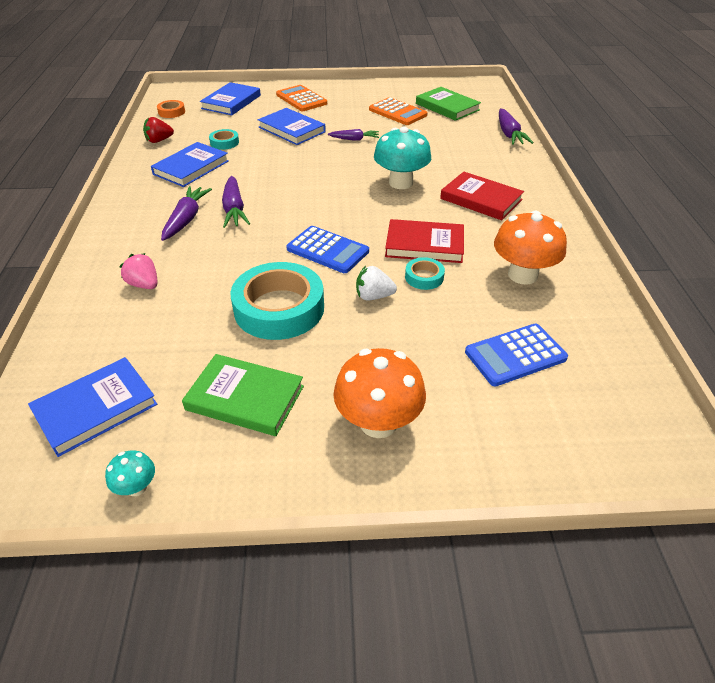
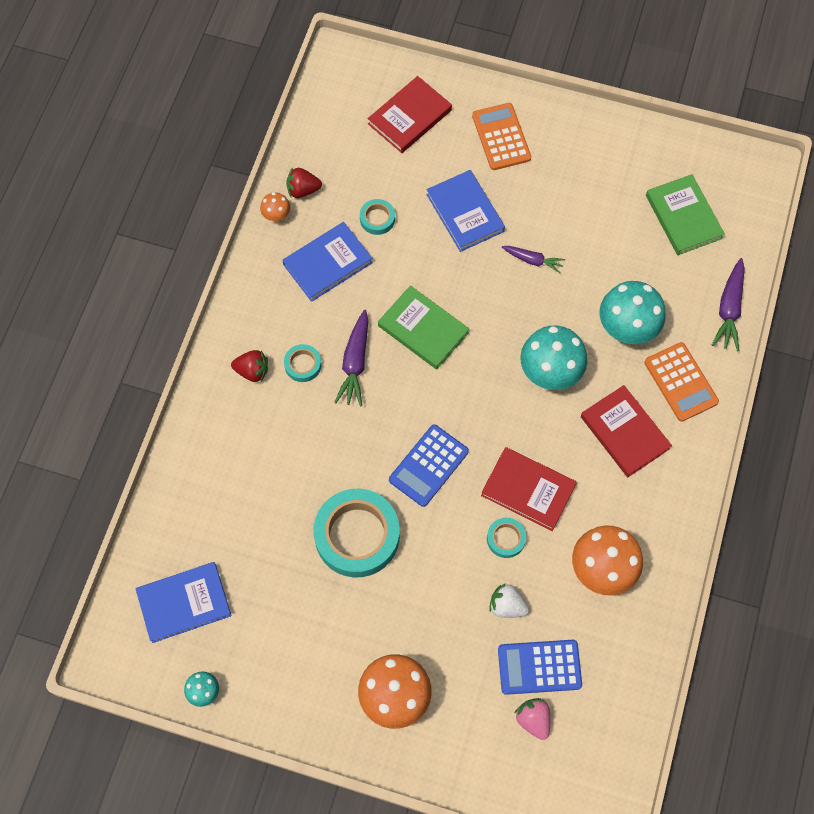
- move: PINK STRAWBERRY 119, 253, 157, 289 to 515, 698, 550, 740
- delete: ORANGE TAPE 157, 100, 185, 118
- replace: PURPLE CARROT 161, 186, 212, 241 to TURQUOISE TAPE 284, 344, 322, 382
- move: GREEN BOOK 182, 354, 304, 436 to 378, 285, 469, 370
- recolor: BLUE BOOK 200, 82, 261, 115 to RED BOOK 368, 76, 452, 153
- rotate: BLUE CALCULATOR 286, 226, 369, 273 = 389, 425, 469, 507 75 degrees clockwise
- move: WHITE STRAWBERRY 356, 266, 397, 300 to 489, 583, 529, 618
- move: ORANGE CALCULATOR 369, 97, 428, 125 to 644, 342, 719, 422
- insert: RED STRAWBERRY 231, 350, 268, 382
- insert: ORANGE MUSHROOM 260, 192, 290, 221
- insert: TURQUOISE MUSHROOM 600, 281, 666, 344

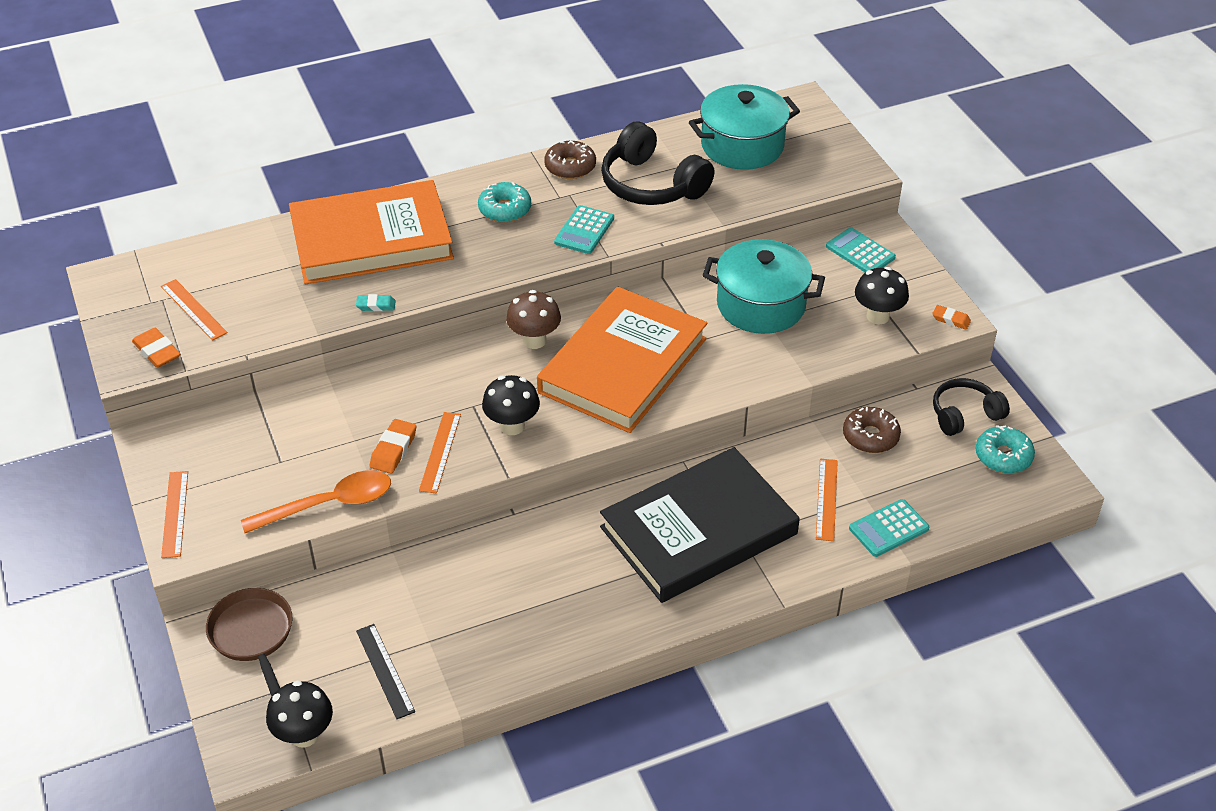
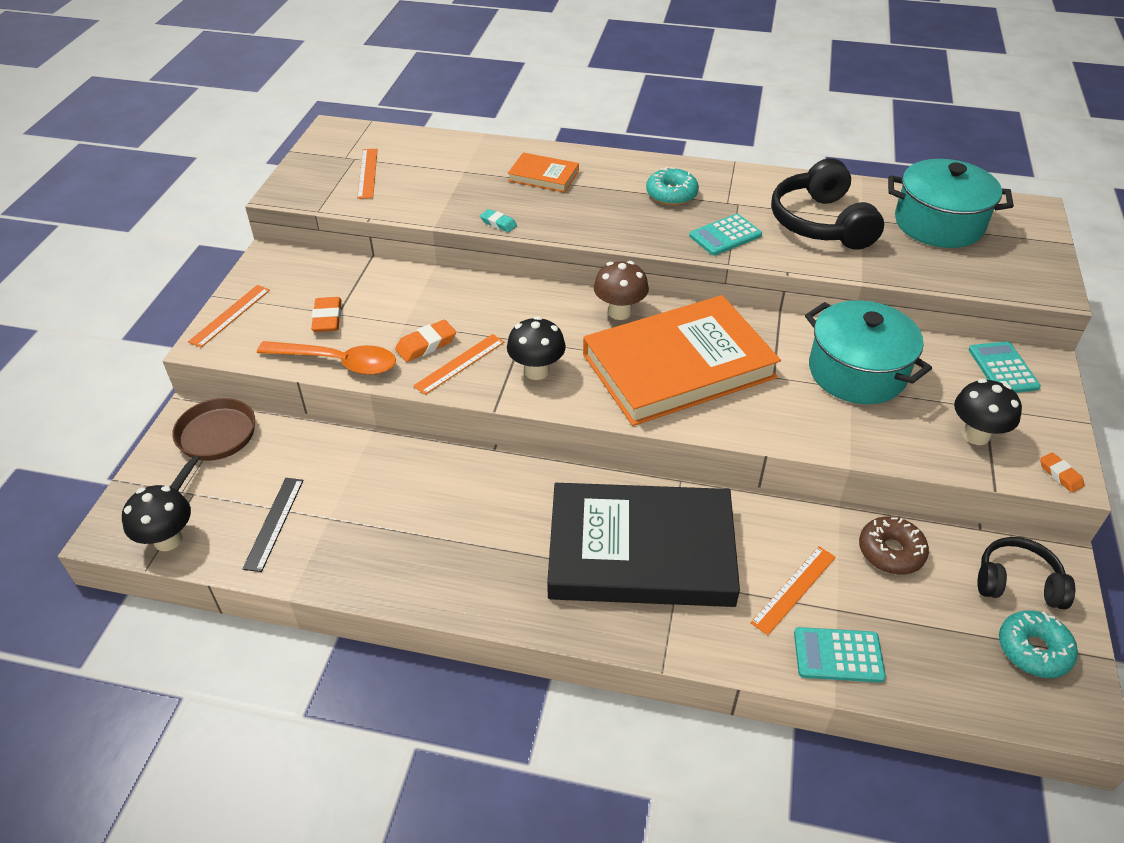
- move: ORANGE ERASER 132, 328, 181, 368 to 311, 297, 342, 332
- resize: ORANGE BOOK 289, 180, 454, 284 = 508, 152, 579, 193 x0.44
- delete: BROWN DONUT 544, 141, 596, 179

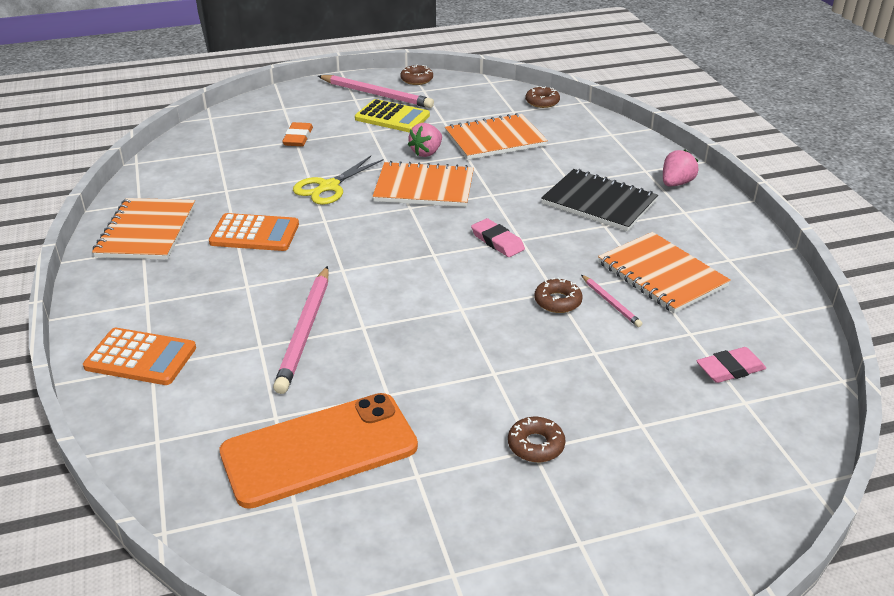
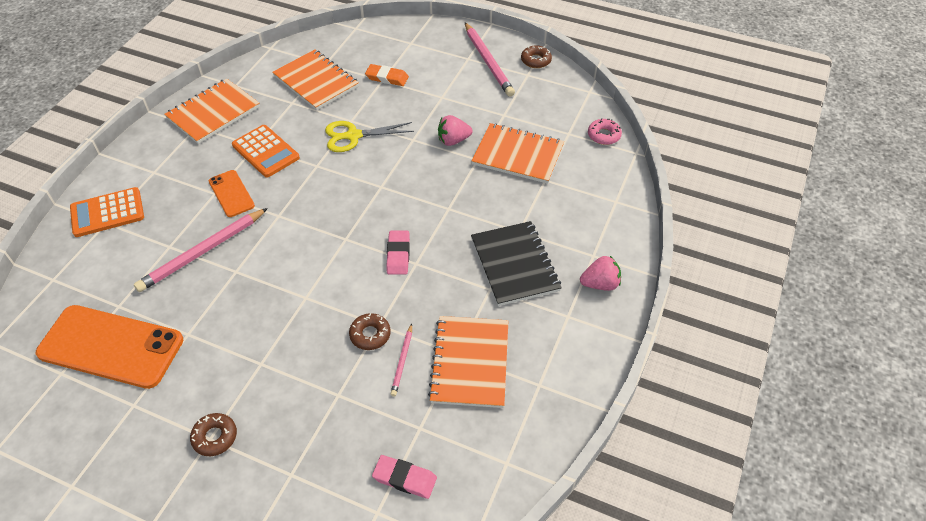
- rotate: ORANGE CALCULATOR 83, 328, 196, 385 = 70, 187, 144, 237 105 degrees clockwise
- rotate: ORANGE ERASER 282, 122, 313, 146 = 365, 64, 409, 86 60 degrees clockwise
- delete: YELLOW CALCULATOR 355, 99, 430, 132
- move: ORANGE NOTEBOOK 373, 161, 474, 207 to 272, 50, 359, 110
- recolor: BROWN DONUT 525, 86, 560, 108 to PINK DONUT 588, 118, 622, 145
- insert: ORANGE PHONE 209, 170, 255, 217

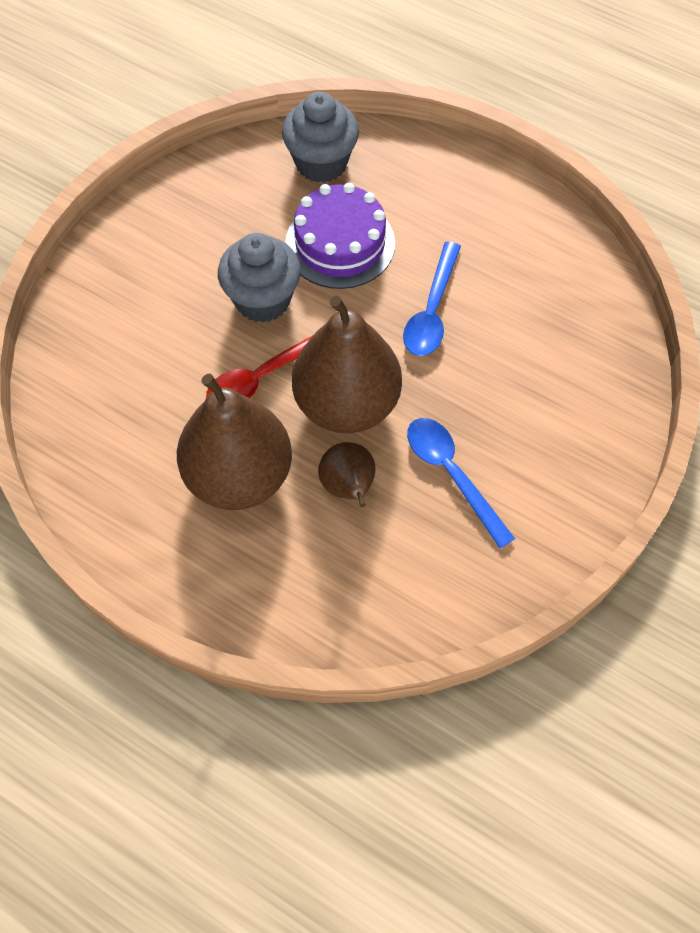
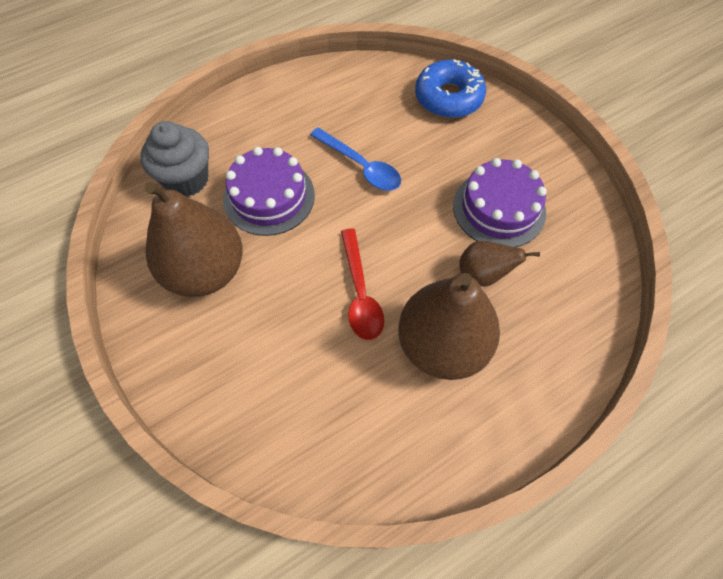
- delete: GREY CUPCAKE 218, 233, 301, 323
- move: BROWN PEAR 292, 296, 402, 433 to 145, 182, 243, 297
- replace: BLUE SPOON 407, 418, 515, 548 to PURPLE CAKE 453, 158, 547, 247
- insert: BLUE DONUT 415, 59, 486, 118

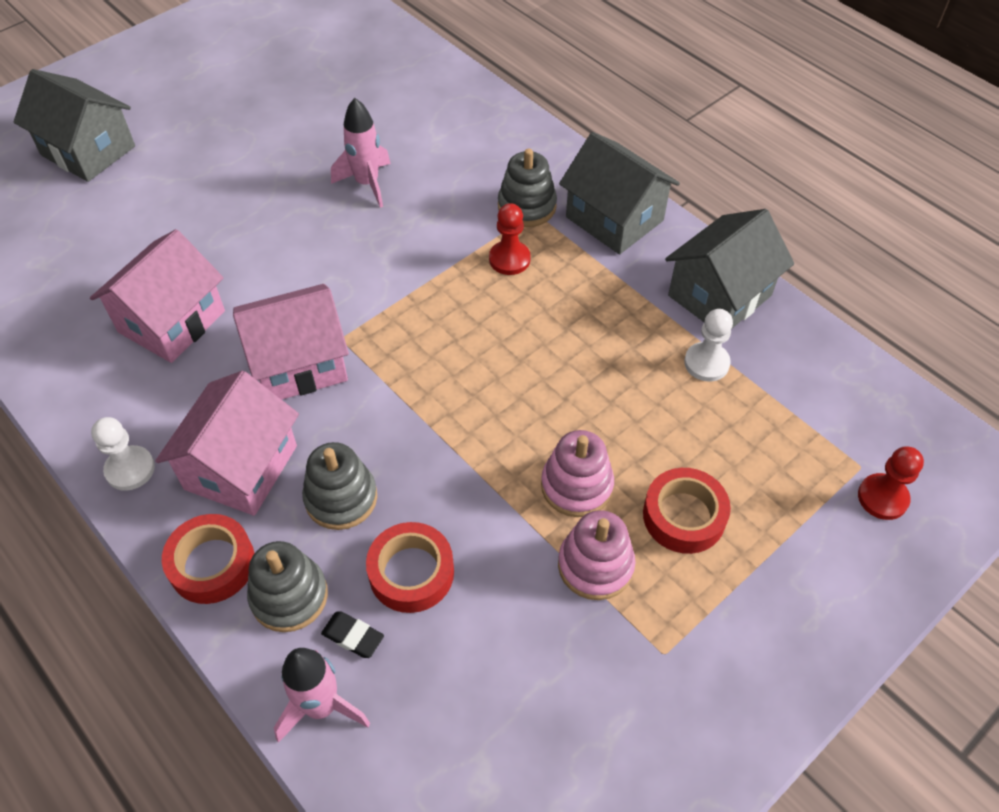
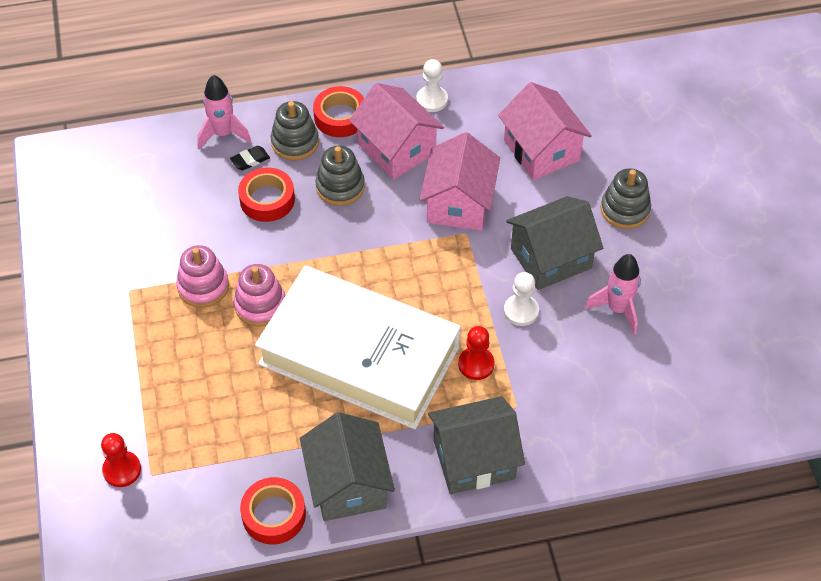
- move: GREY HOUSE 14, 69, 135, 182 to 506, 196, 603, 290
- move: GREY STACKING TOY 498, 148, 557, 227 to 601, 168, 651, 229
- move: RED TAPE 643, 468, 731, 554 to 240, 477, 306, 545
- move: WHITE PAWN 684, 309, 733, 382 to 504, 272, 539, 326
- insert: WHITE BOOK 255, 265, 461, 429

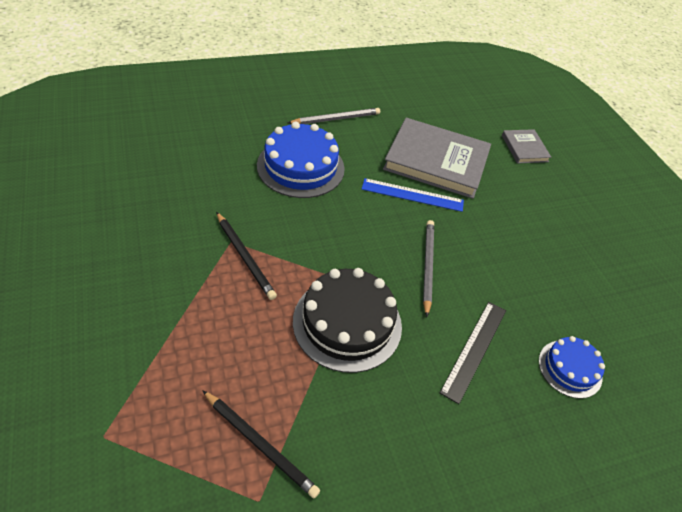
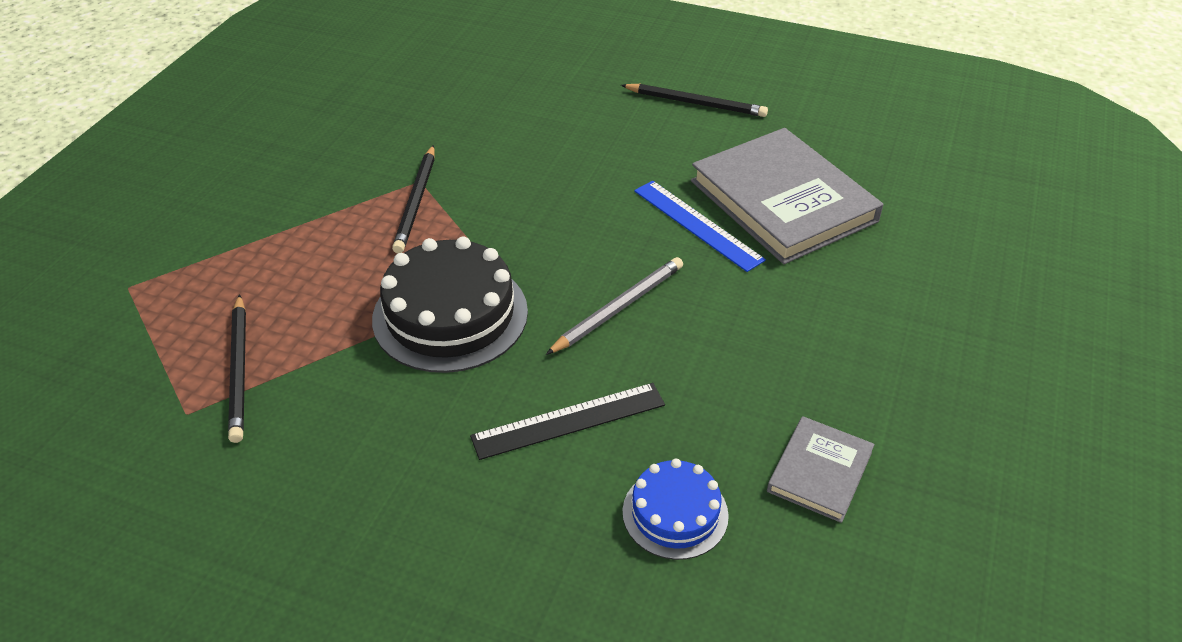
- delete: BLUE CAKE 257, 122, 345, 198
- recolor: GREY PENCIL 288, 108, 380, 124 to BLACK PENCIL 621, 84, 768, 117
- move: GREY BOOK 502, 129, 551, 164 to 767, 416, 875, 523

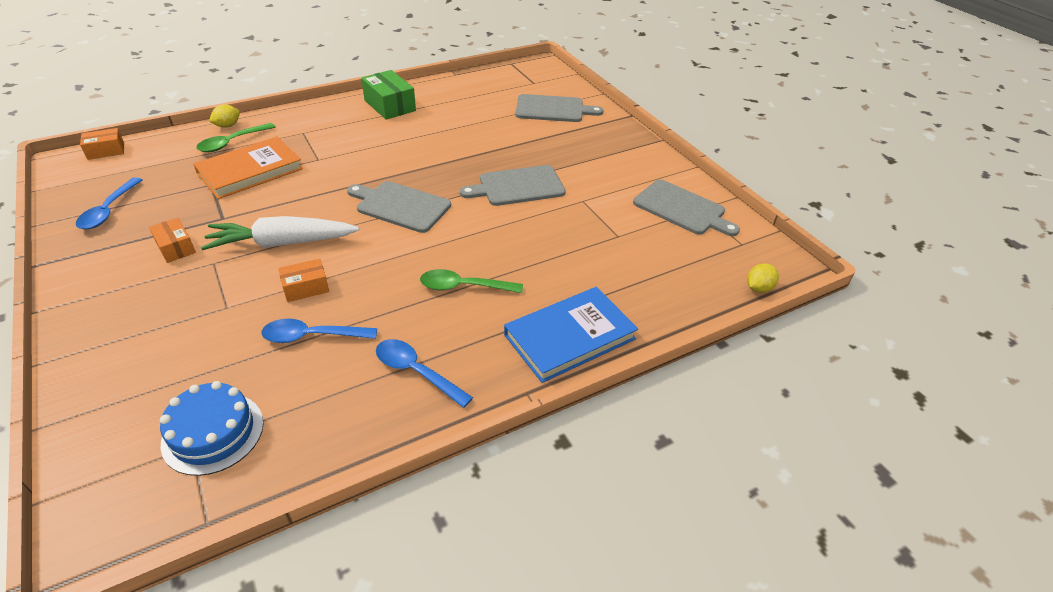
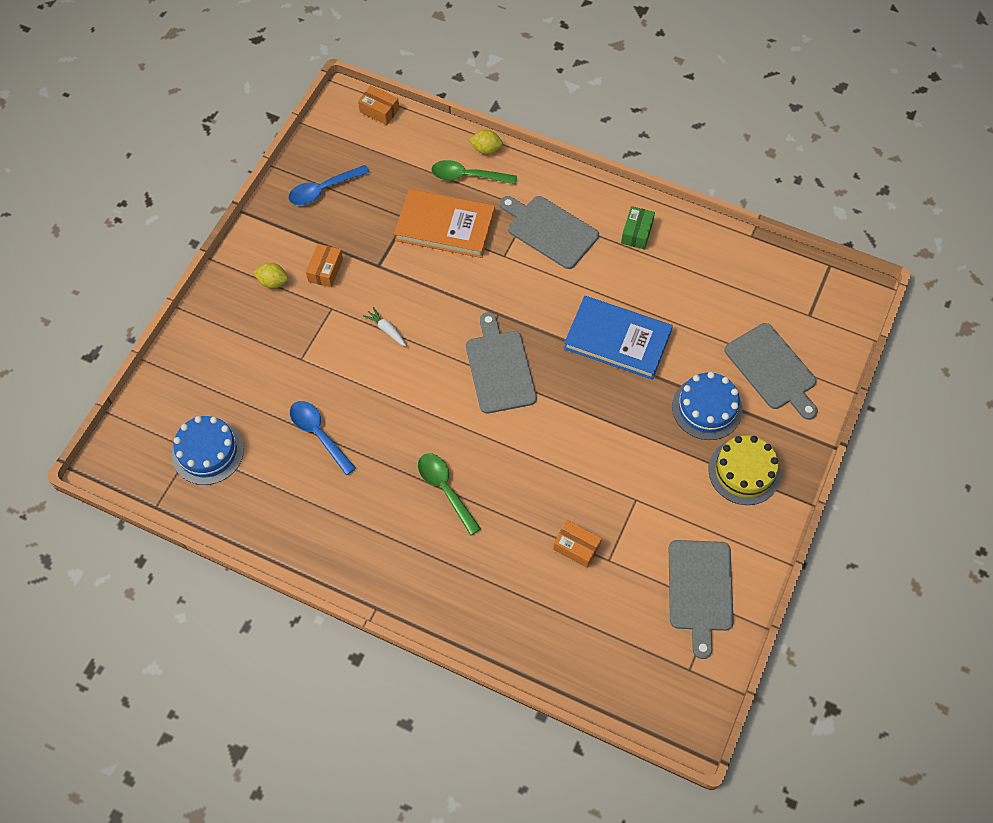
- resize: WHITE CARROT 201, 216, 359, 250 = 363, 307, 406, 347 x0.41
- move: ORANGE BOX 278, 259, 329, 302 to 553, 520, 602, 568
- resize: GREEN BOX 361, 70, 416, 120 = 621, 206, 655, 249 x0.61
- delete: BLUE SPOON 376, 339, 473, 408
- move: GREY CUTTING BOARD 460, 165, 566, 206 to 500, 196, 599, 269
- move: BLUE BOOK 504, 287, 638, 383 to 564, 296, 673, 380
- move: YELLOW LEMON 747, 263, 779, 293 to 253, 263, 288, 288
- insert: BLUE CAKE 672, 372, 743, 440
- insert: YELLOW CAKE 708, 435, 781, 505

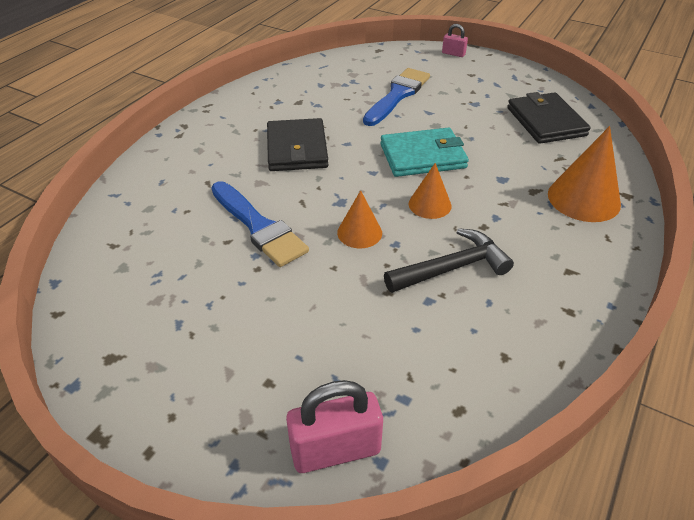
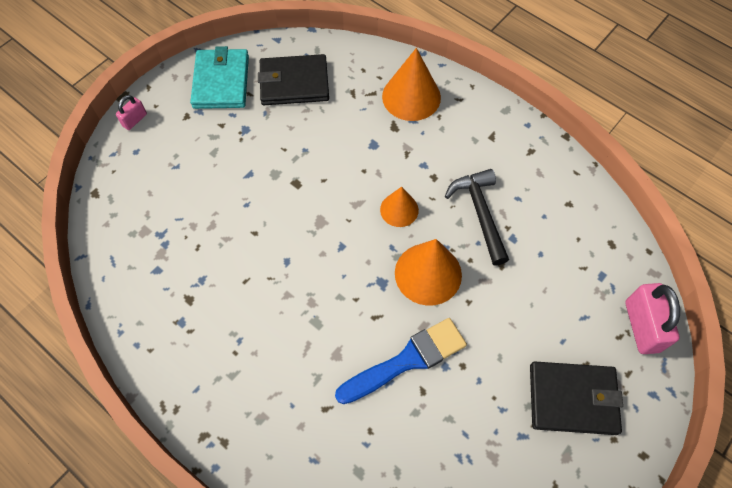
- move: BLACK WALLET 267, 118, 328, 171 to 530, 361, 623, 435
- resize: ORANGE CONE 337, 190, 382, 248 = 395, 239, 462, 306 x1.66
- delete: BLUE BRUSH 363, 68, 430, 126
- move: TURQUOISE WALLET 380, 128, 469, 177 to 190, 46, 249, 109

